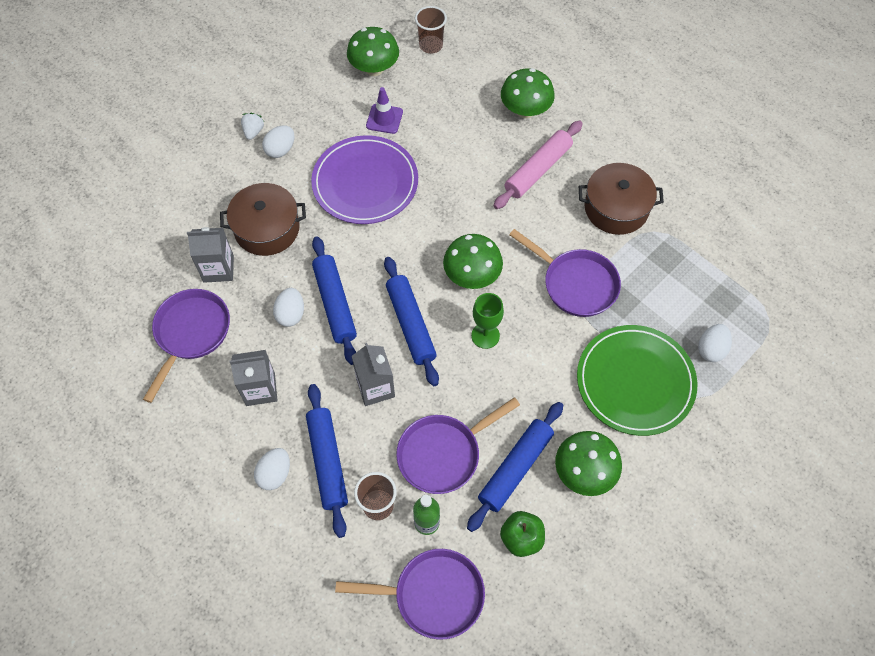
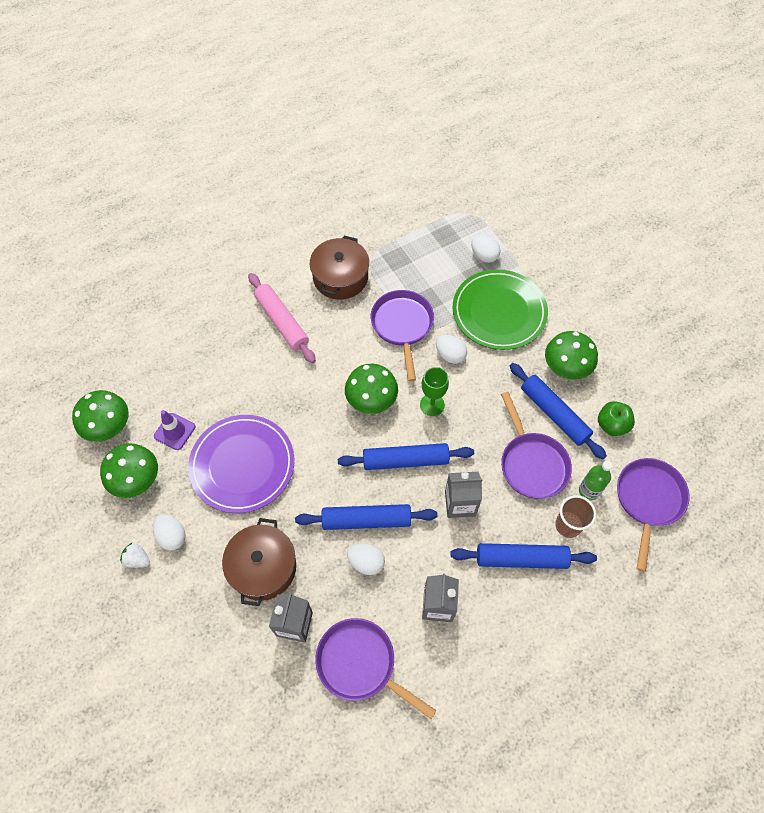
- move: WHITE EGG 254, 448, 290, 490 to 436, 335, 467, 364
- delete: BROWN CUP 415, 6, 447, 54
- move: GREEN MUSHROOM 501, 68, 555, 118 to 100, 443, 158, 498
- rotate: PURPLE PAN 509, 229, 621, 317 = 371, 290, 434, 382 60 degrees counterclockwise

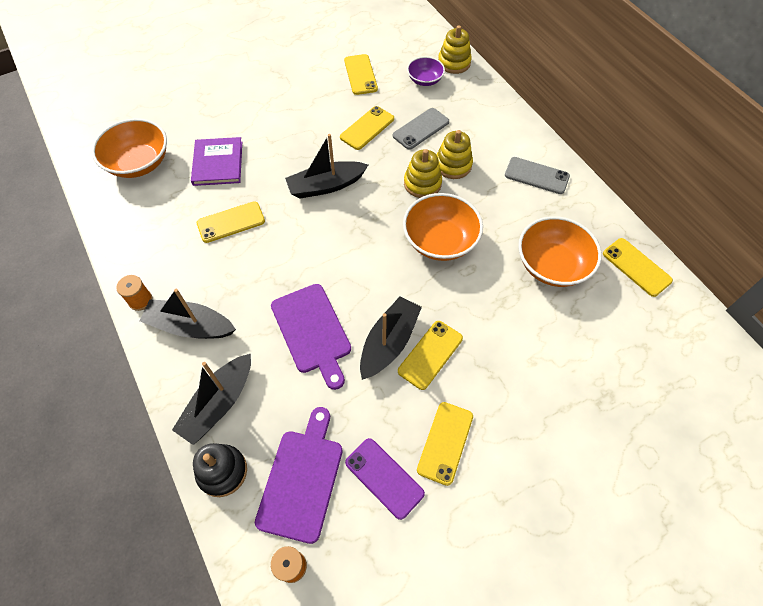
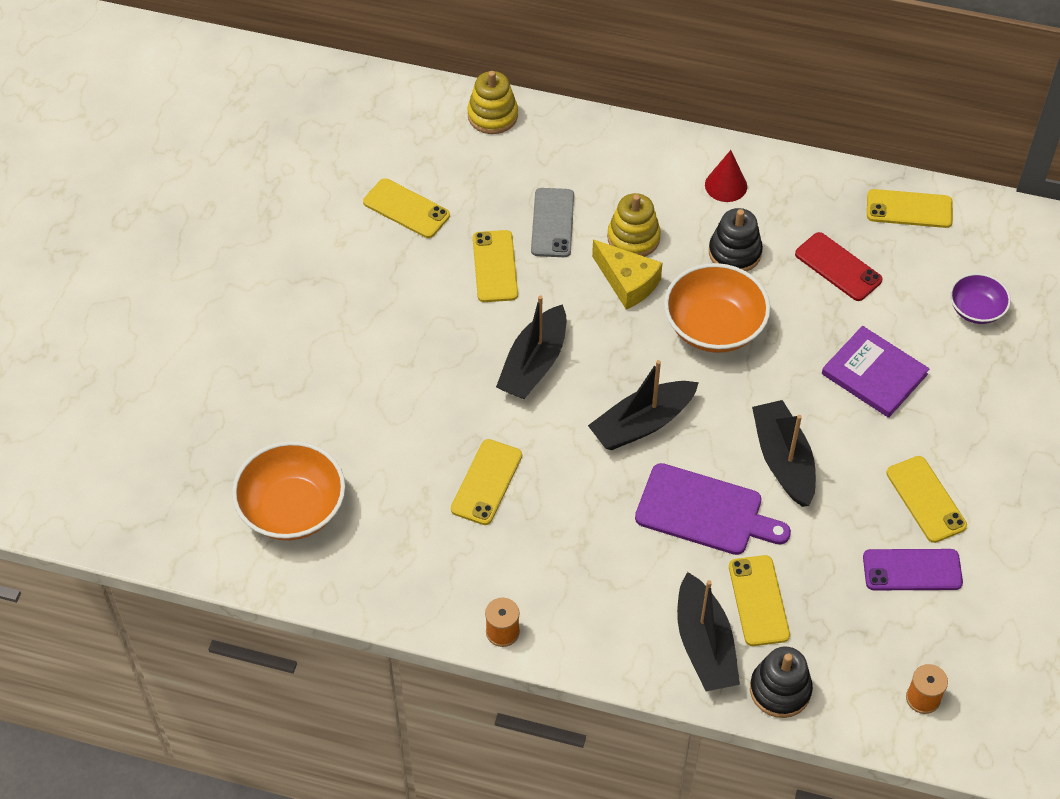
- move: BLACK BOAT 139, 289, 236, 339 to 588, 360, 699, 450
- move: PURPLE BOOK 191, 137, 242, 186 to 822, 326, 930, 418
- delete: PURPLE CUTTING BOARD 255, 407, 343, 544
- move: YELLOW PHONE 398, 321, 463, 390 to 729, 555, 790, 646
- replace: YELLOW STACKING TOY 404, 149, 442, 198 to YELLOW CHEESE 592, 240, 662, 310
- move: PURPLE BOWL 407, 56, 445, 86 to 950, 273, 1011, 324
- replace: GREY PHONE 505, 157, 570, 194 to RED CONE 705, 150, 747, 202
- replace: ORANGE BOWL 518, 216, 602, 287 to RED PHONE 795, 232, 883, 301
- insert: BLACK STACKING TOY 709, 208, 763, 272

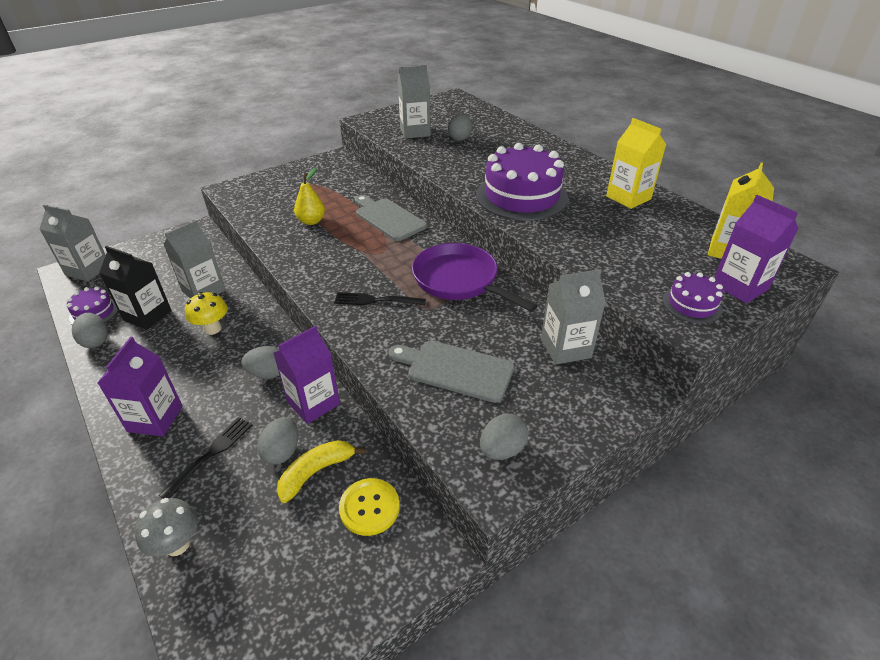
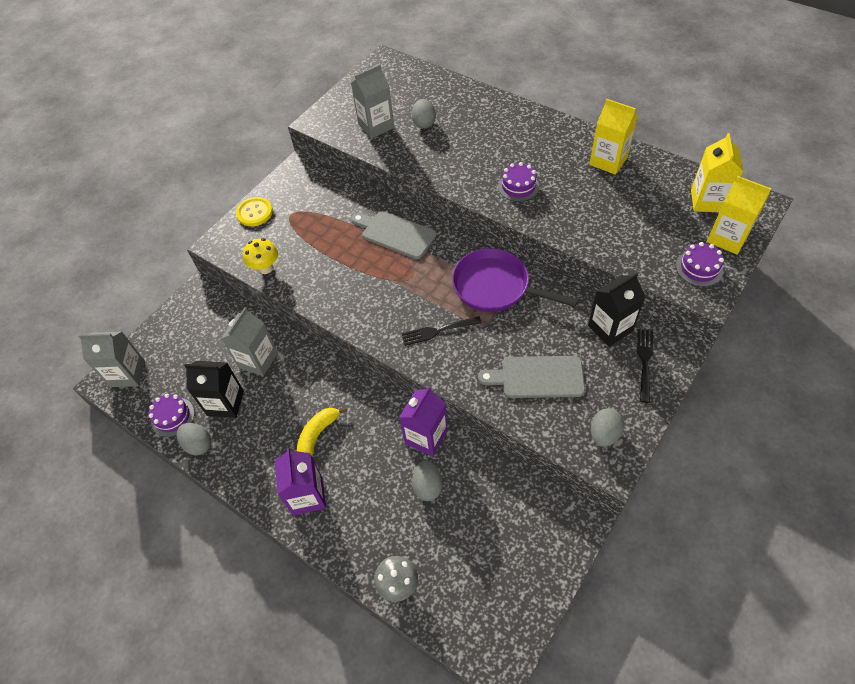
- move: BLACK FORK 159, 417, 252, 499 to 637, 329, 653, 403
- move: YELLOW MUSHROOM 185, 292, 228, 335 to 243, 238, 278, 274
- delete: GREY EGG 242, 346, 279, 379
- move: YELLOW BANANA 277, 440, 366, 503 to 297, 407, 347, 456
- delete: YELLOW PEAR 294, 168, 325, 225
- move: YELLOW BUTTON 339, 478, 400, 536 to 236, 197, 273, 226
- resize: PURPLE CAKE 476, 143, 568, 221 = 498, 162, 539, 202 x0.48
- recolor: GREY CARTON 541, 269, 606, 365 to BLACK CARTON 588, 273, 645, 347
- recolor: PURPLE CARTON 714, 195, 799, 304 to YELLOW CARTON 707, 176, 771, 254

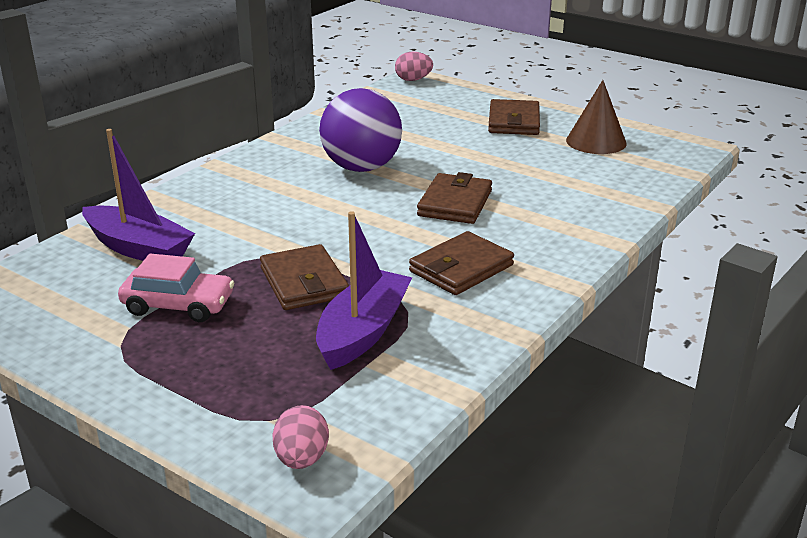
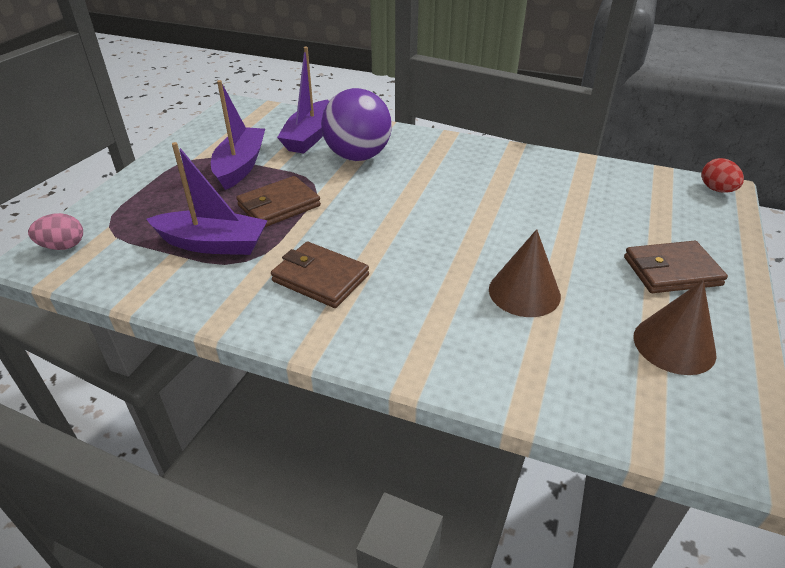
- replace: PINK CAR 118, 253, 234, 322 to PURPLE BOAT 211, 80, 265, 190
- move: PURPLE BALL 319, 88, 402, 172 to 321, 88, 392, 161
- recolor: PINK EGG 395, 52, 433, 81 to RED EGG 702, 158, 744, 193
- delete: BROWN WALLET 417, 172, 492, 224
- insert: BROWN CONE 489, 229, 561, 317

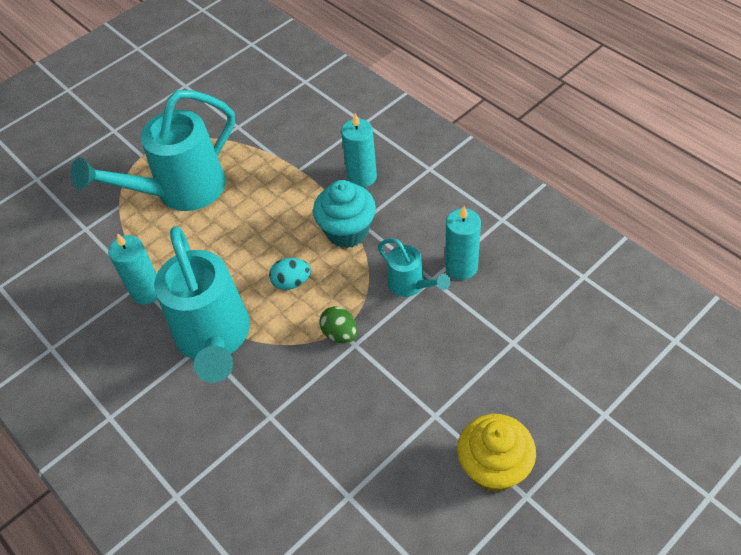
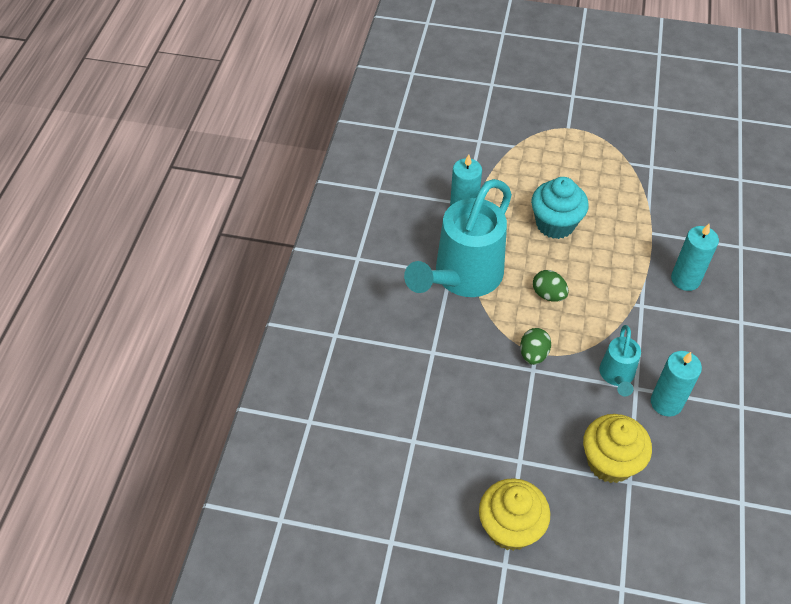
- delete: TURQUOISE WATERING CAN 71, 90, 235, 211
- recolor: TURQUOISE EGG 269, 258, 311, 290 to GREEN EGG 533, 270, 569, 302
- move: TURQUOISE CUPCAKE 313, 180, 376, 248 to 531, 177, 589, 239
- insert: YELLOW CUPCAKE 583, 414, 652, 483

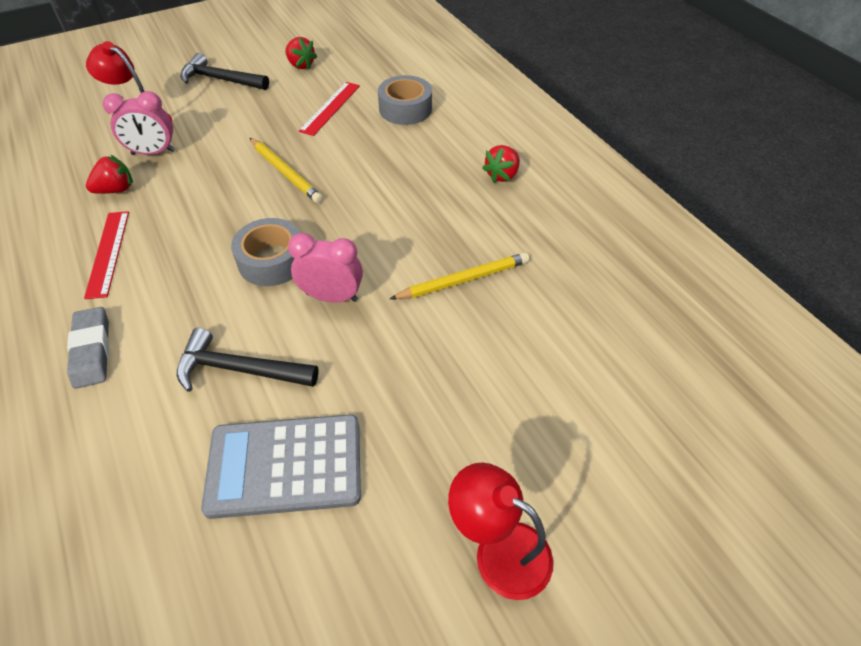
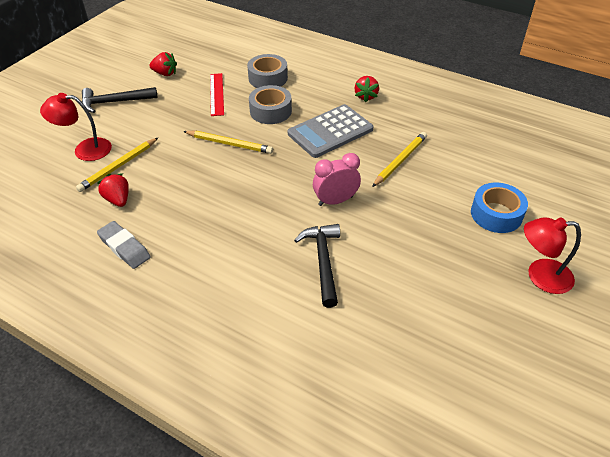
- move: GREY ERASER 67, 307, 109, 389 to 97, 221, 151, 269
- delete: RED RULER 84, 211, 129, 299
- rotate: RED STRAWBERRY 86, 155, 133, 194 = 97, 174, 129, 207 60 degrees counterclockwise
- replace: PINK CLOCK 103, 91, 175, 155 to YELLOW PENCIL 76, 138, 158, 192
- rotate: BLACK HAMMER 177, 328, 319, 392 = 294, 224, 340, 308 105 degrees clockwise
- move: GREY CALCULATOR 201, 414, 361, 519 to 288, 104, 374, 158
- move: GREY TAPE 231, 218, 300, 286 to 249, 85, 292, 124
- insert: BLUE TAPE 471, 183, 528, 233

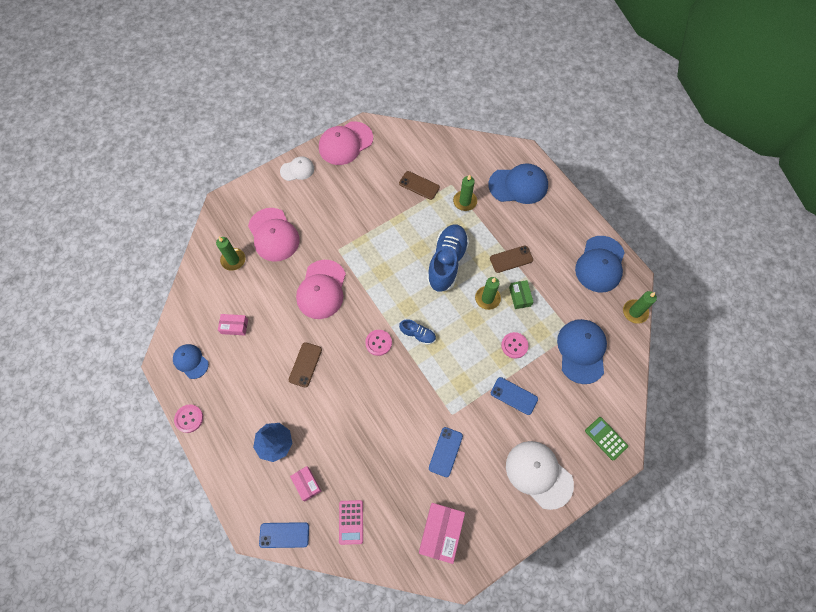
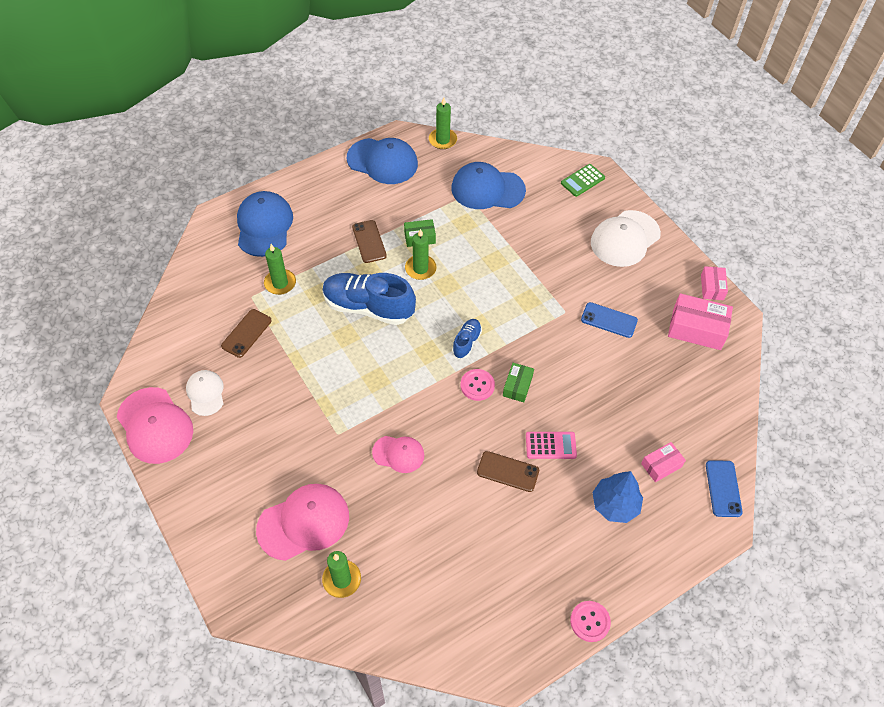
- delete: BLUE CAP 173, 344, 209, 379
- move: PINK BOX 218, 314, 248, 335 to 701, 266, 728, 300
- move: WHITE CAP 280, 156, 314, 181 to 186, 370, 224, 416
- resize: PINK CAP 296, 260, 346, 319 = 372, 436, 424, 473 x0.58
- move: PINK CALCULATOR 339, 500, 363, 545 to 526, 432, 577, 459
- delete: BLUE PHONE 491, 377, 538, 415
- delete: PINK BUTTON 501, 332, 528, 359
- insert: GREEN BOX 503, 363, 534, 402

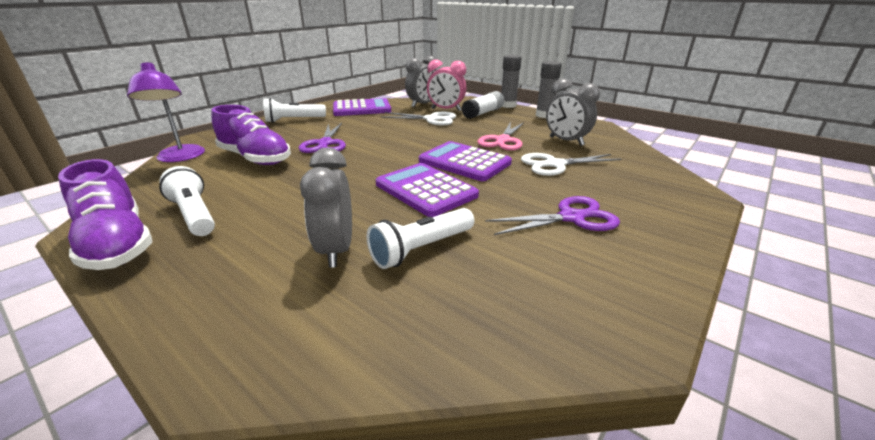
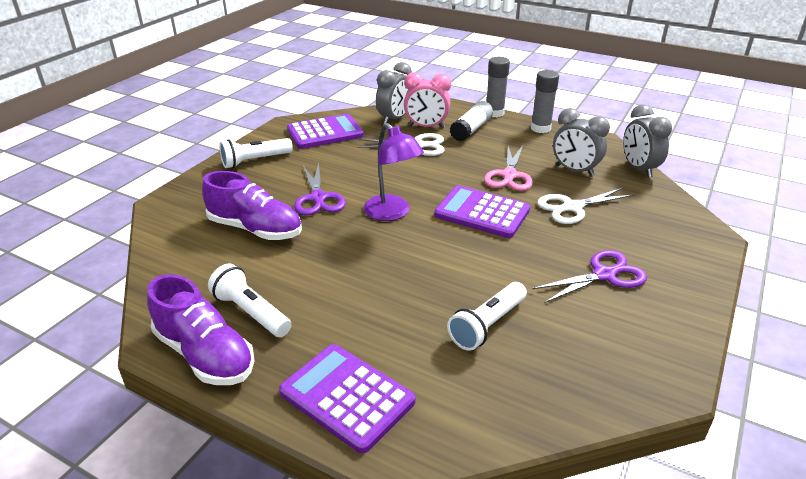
- move: PURPLE LAMP 127, 62, 205, 162 to 363, 123, 424, 221
- move: GREY CLOCK 300, 148, 352, 268 to 623, 104, 672, 178
- move: PURPLE CALCULATOR 376, 163, 479, 217 to 279, 344, 416, 453

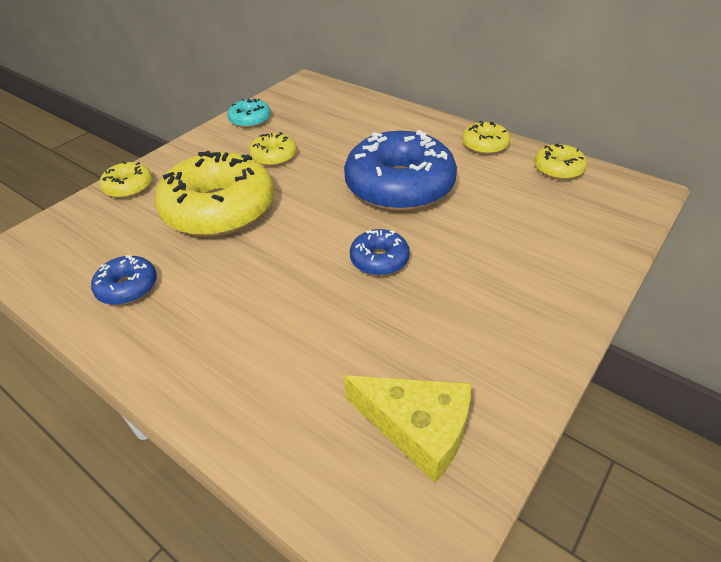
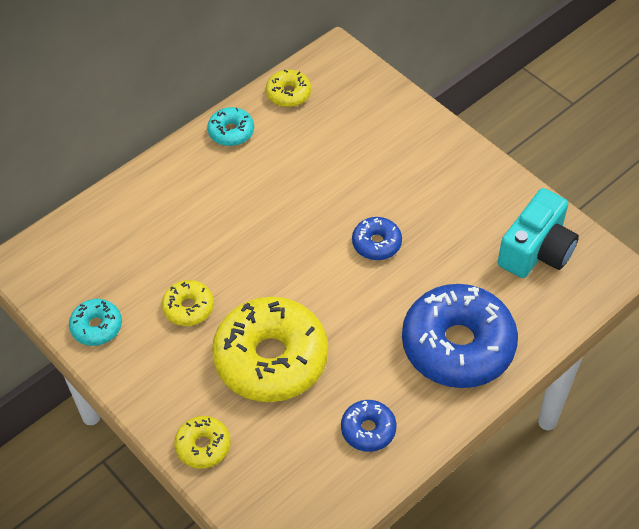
- move: BLUE DONUT 344, 130, 457, 211 to 402, 284, 518, 388
- replace: YELLOW CHEESE 344, 375, 471, 483 to TURQUOISE CAMERA 498, 188, 579, 278
- recolor: YELLOW DONUT 462, 121, 510, 155 to TURQUOISE DONUT 207, 107, 254, 146

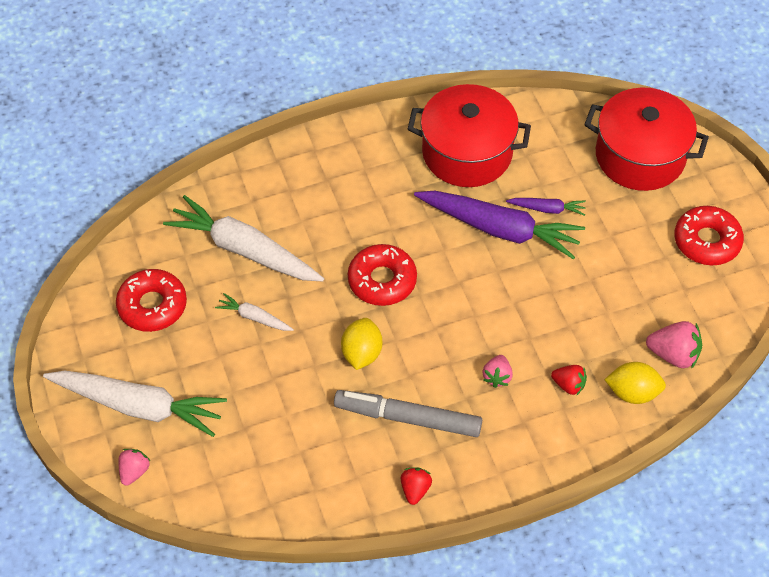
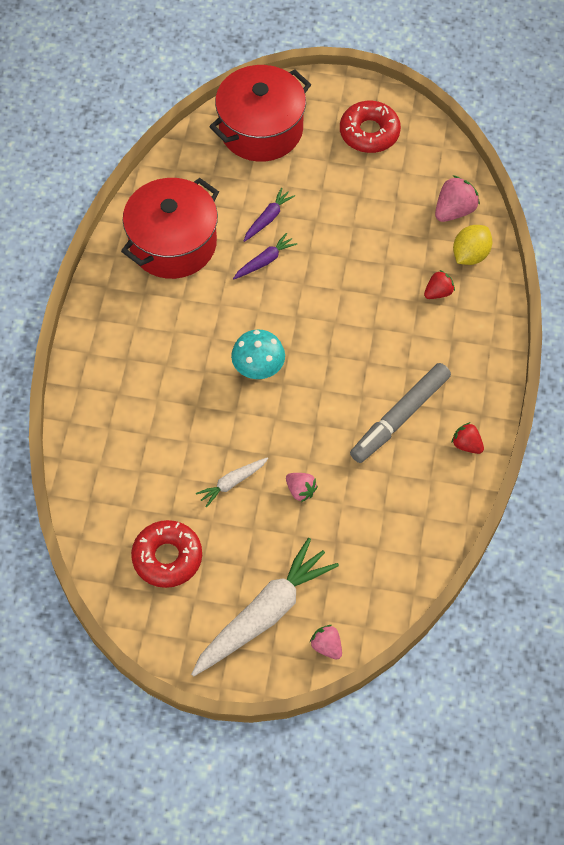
- delete: WHITE CARROT 163, 195, 324, 281
- delete: YELLOW LEMON 341, 318, 382, 370
- replace: RED DONUT 348, 244, 417, 306 to TURQUOISE MUSHROOM 231, 329, 285, 379
- resize: PURPLE CARROT 414, 191, 585, 259 = 233, 233, 297, 279 x0.46
- move: PINK STRAWBERRY 482, 355, 513, 388 to 286, 473, 318, 502

